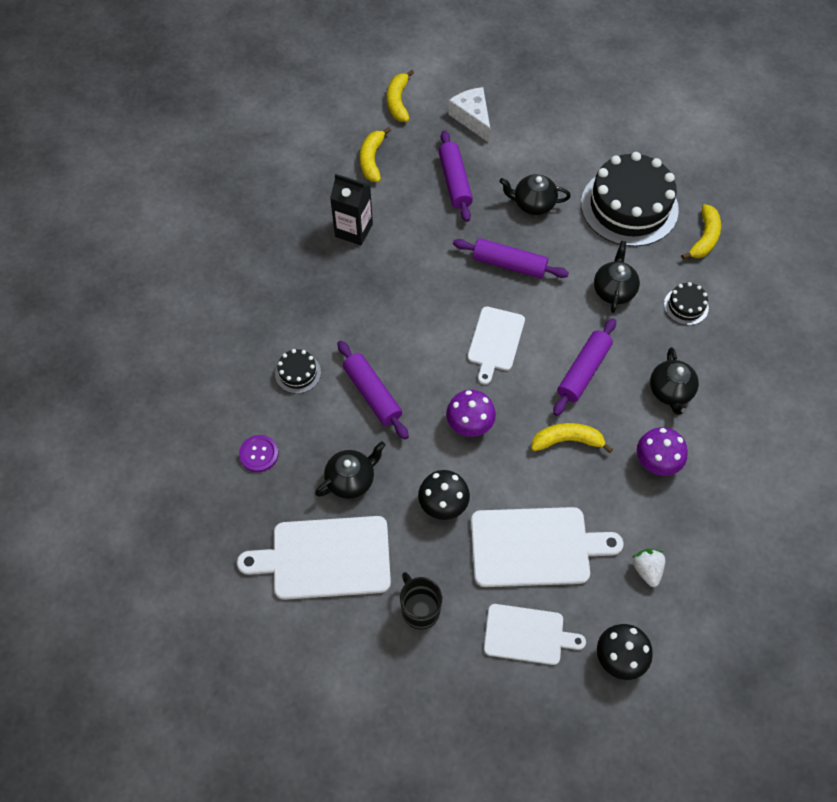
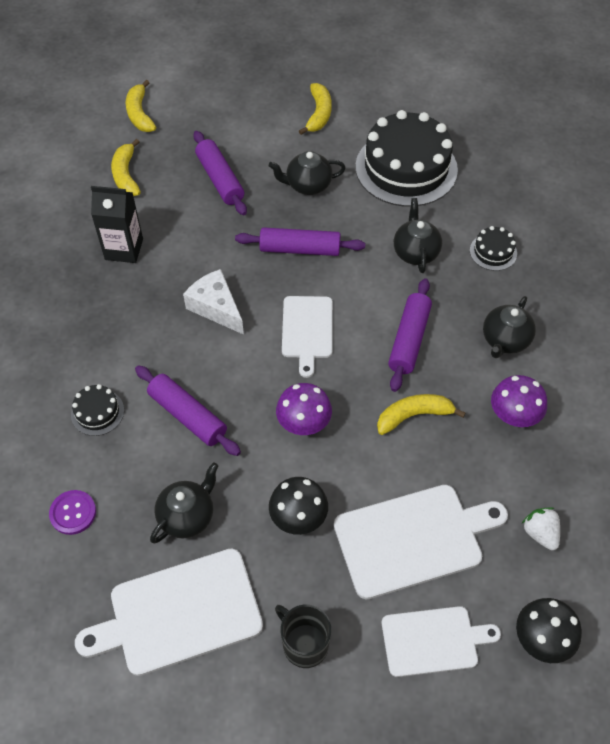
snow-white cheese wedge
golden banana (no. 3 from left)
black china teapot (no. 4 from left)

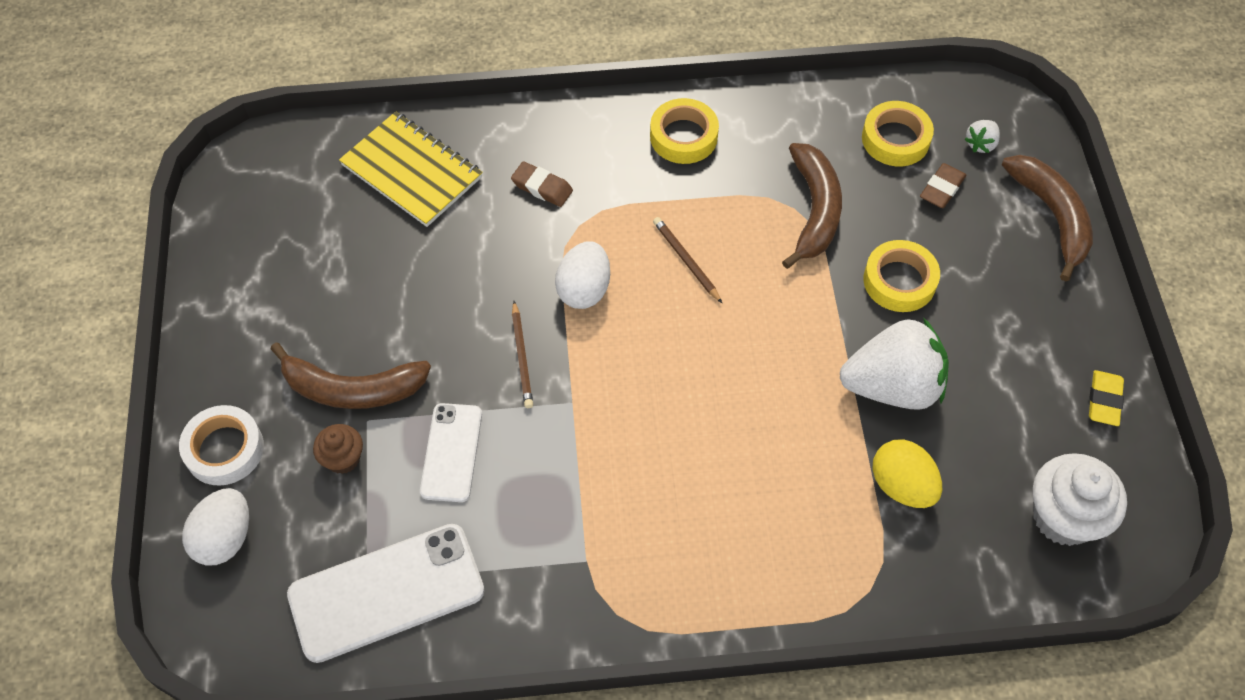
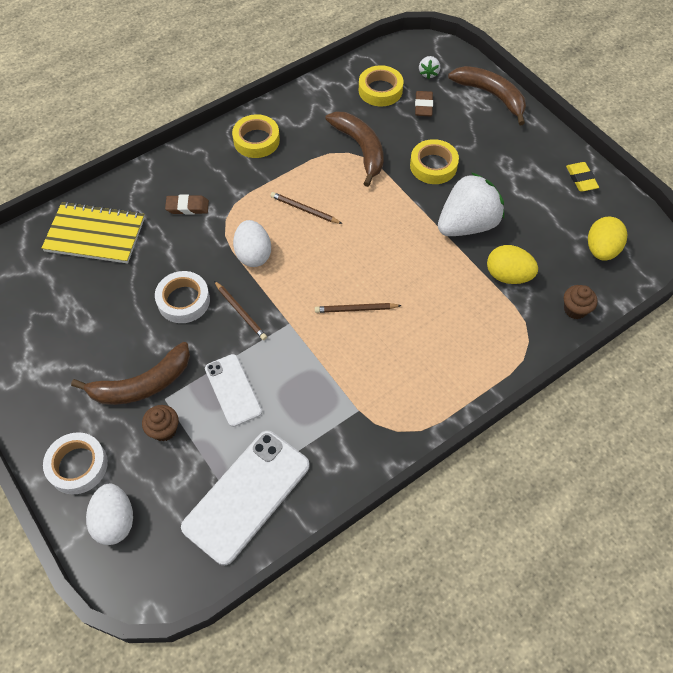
golden egg shape (no. 2 from left)
snow-white tape (no. 2 from left)
dark brown fairy cake (no. 2 from left)
dark brown pencil (no. 3 from left)

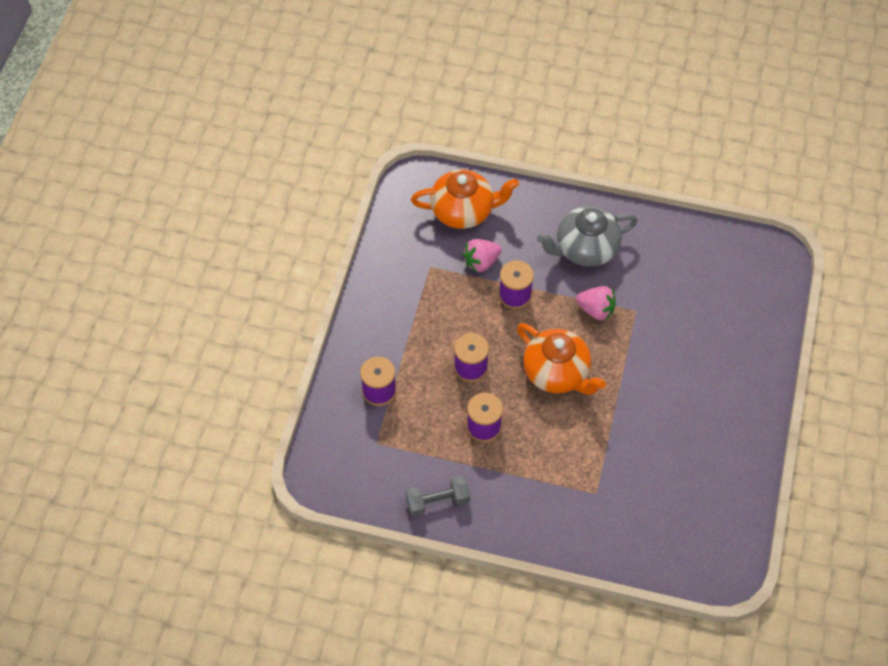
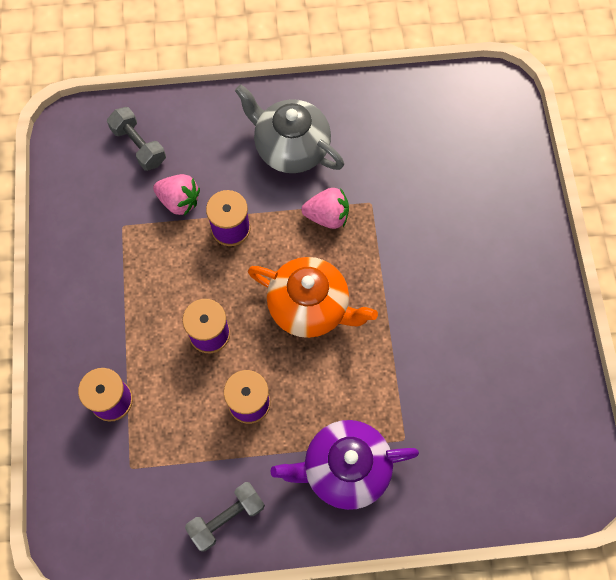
grey dumbbell (no. 1 from left)
grey china teapot
rose-pink strawberry (no. 1 from left)
violet china teapot

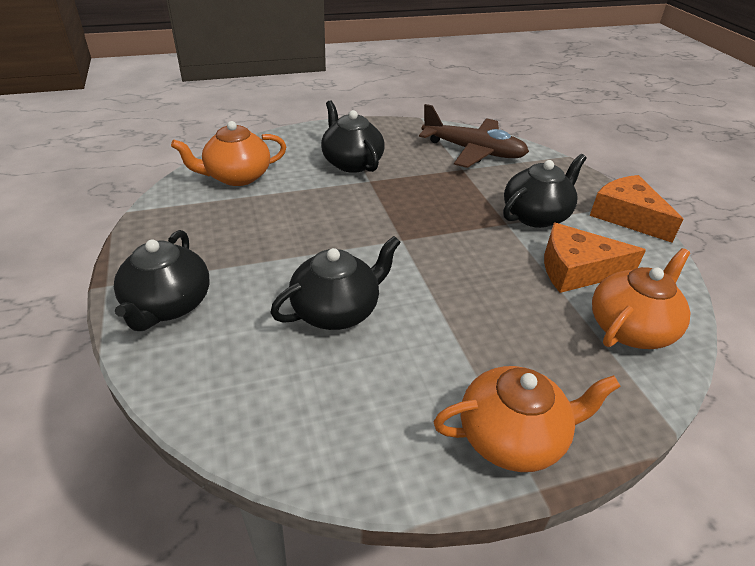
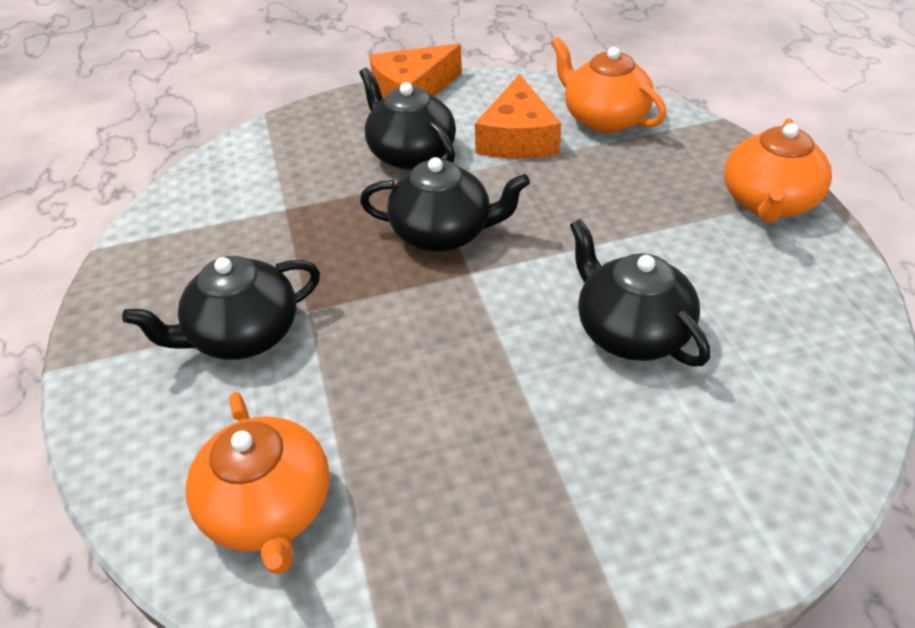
dark brown plane
black china teapot (no. 3 from left)
orange china teapot (no. 3 from left)

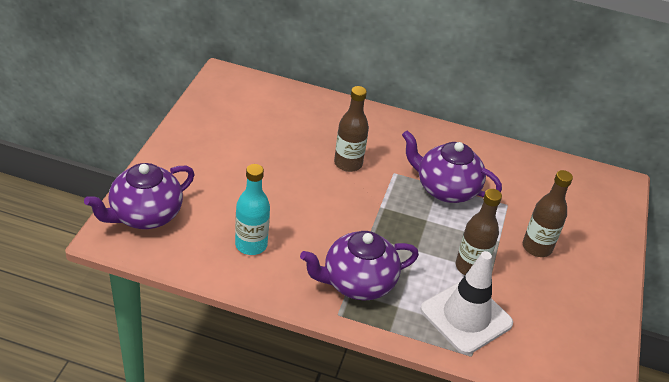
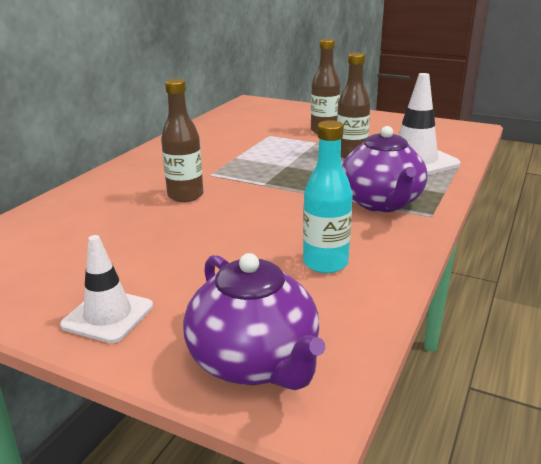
violet china teapot (no. 3 from left in the first image)
snow-white traffic cone (no. 1 from left)

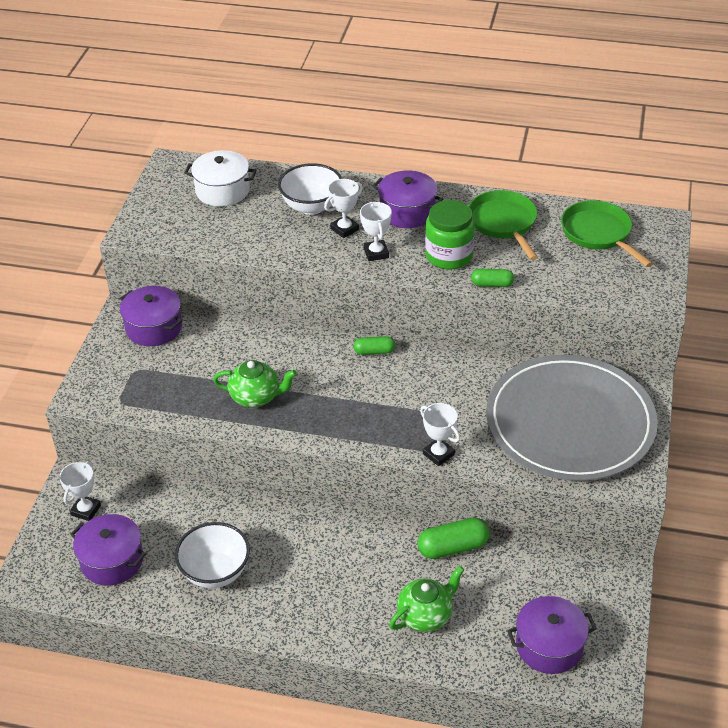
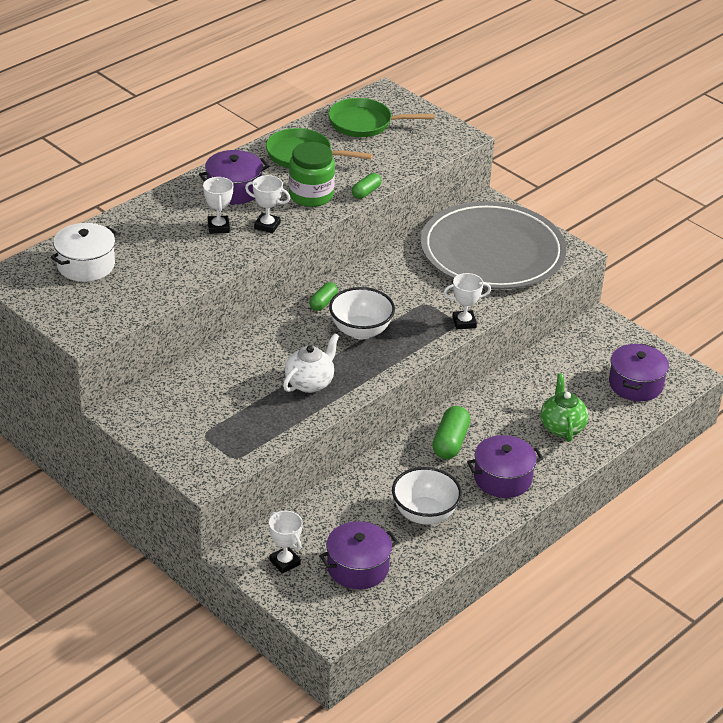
snow-white serving bowl (no. 1 from left)
violet pot (no. 3 from left)
snow-white china teapot
green pill shape (no. 3 from left)

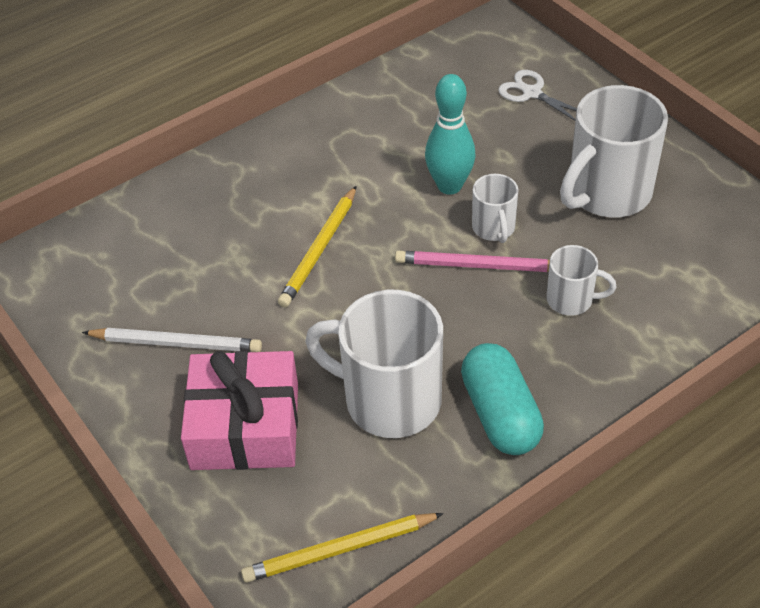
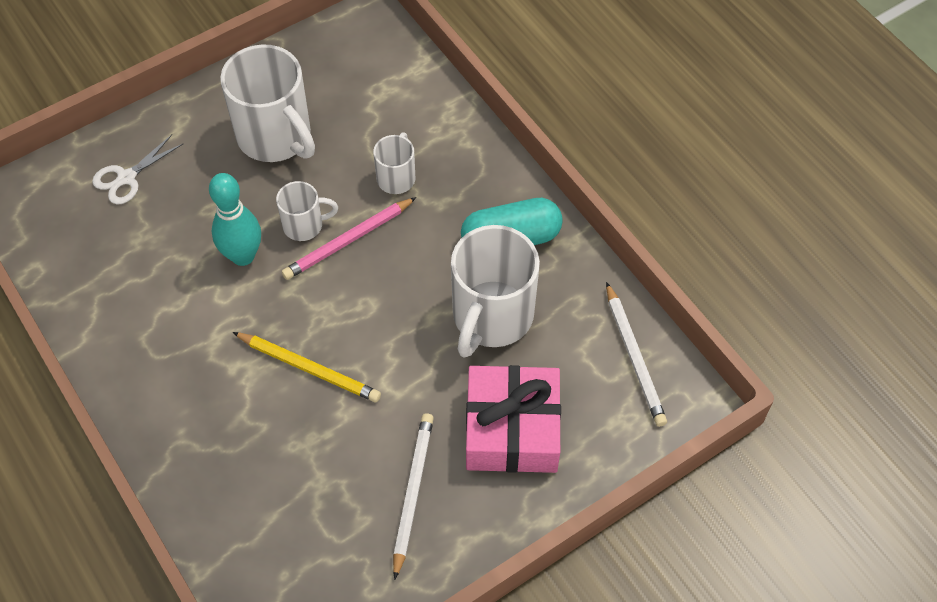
rose-pink pencil
snow-white pencil (no. 2 from left)

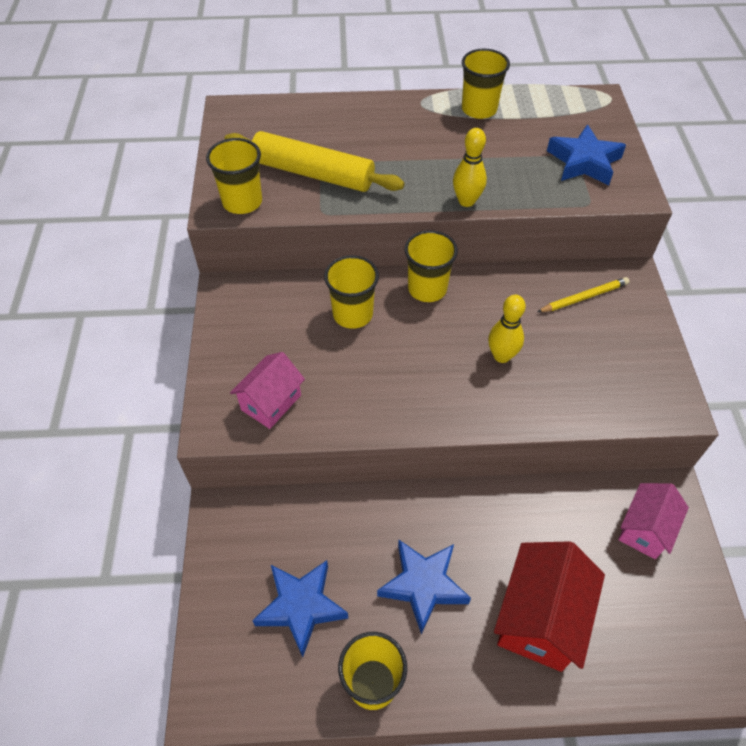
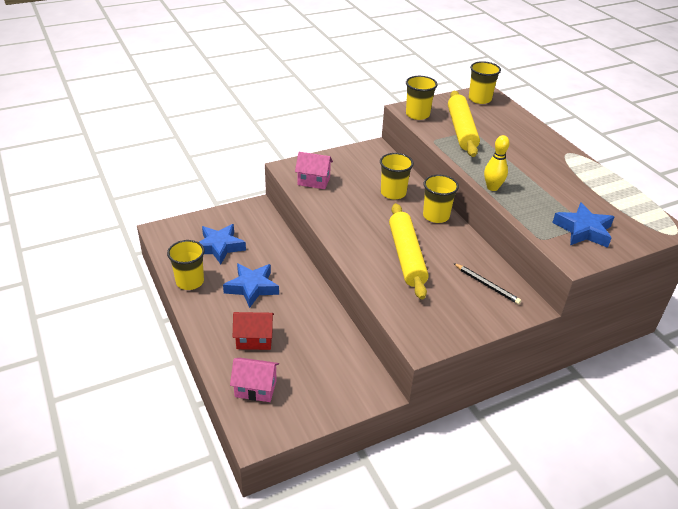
golden cup (no. 5 from left)
black pencil
golden pastry roller (no. 1 from left)
rose-pink toy house (no. 1 from left)
crimson toy house

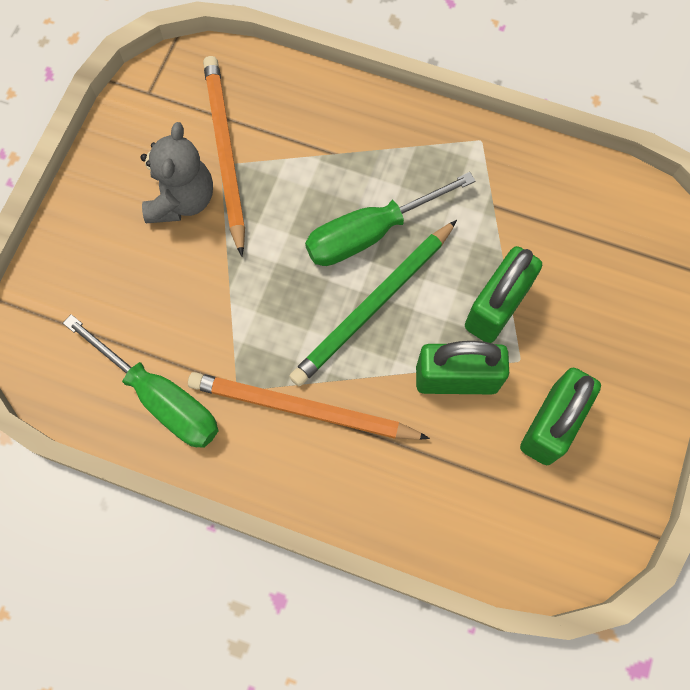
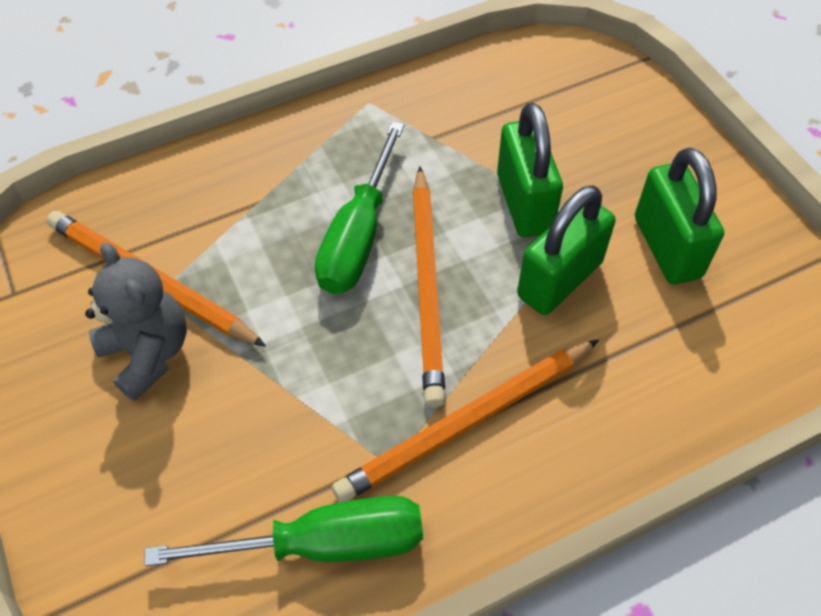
orange pencil (no. 2 from left)

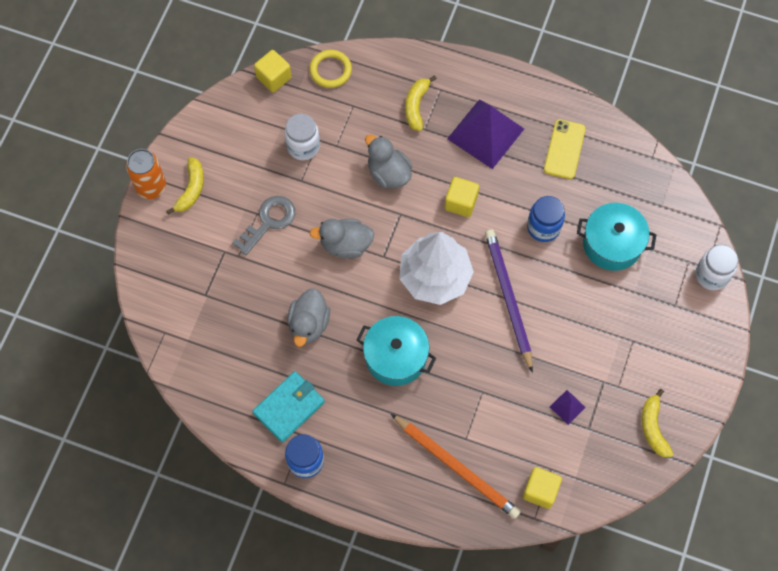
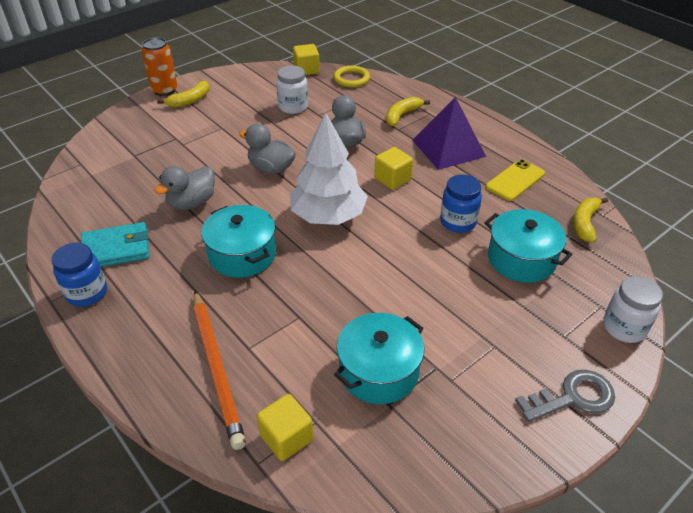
grey door key
violet pencil
golden banana (no. 3 from left)
teal pot (no. 2 from left)

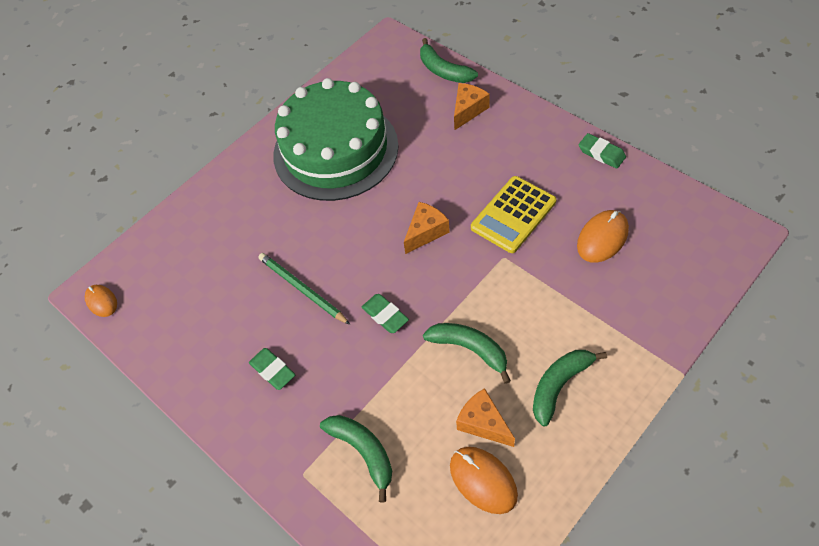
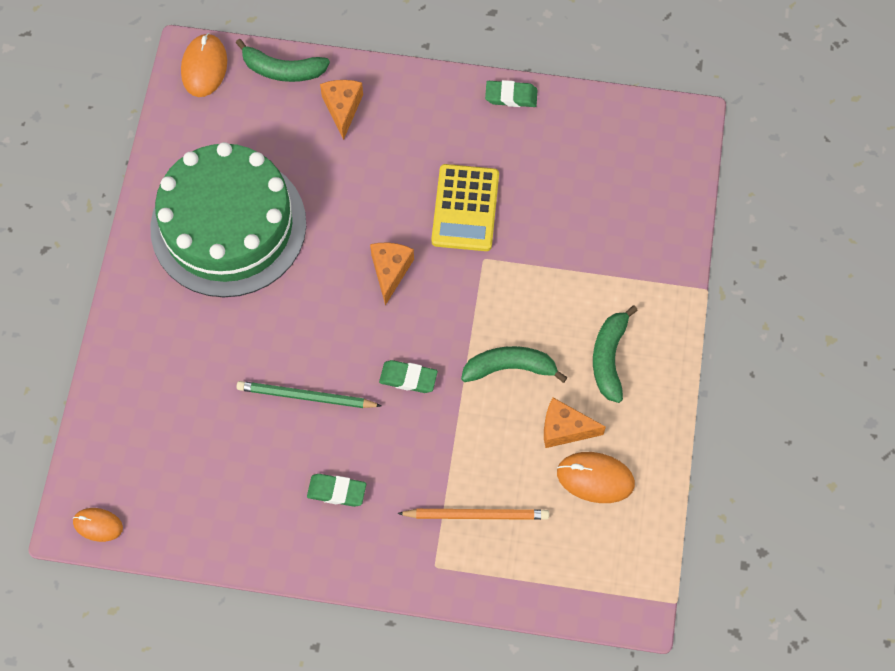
orange computer mouse (no. 2 from left)
orange pencil

